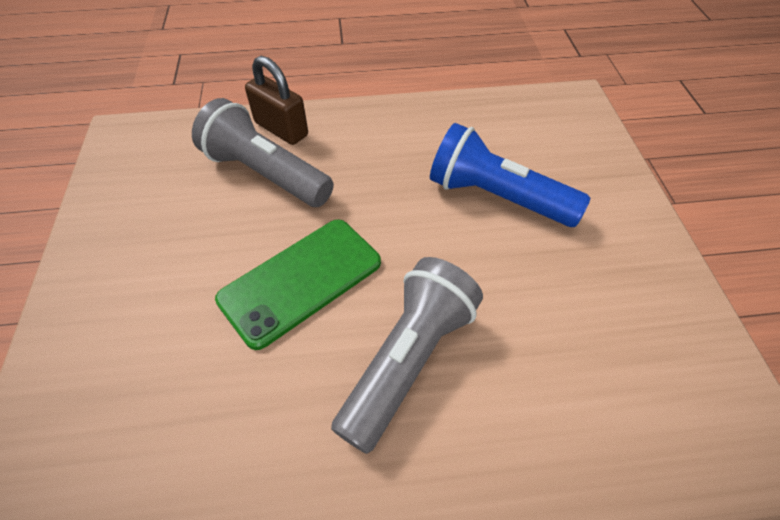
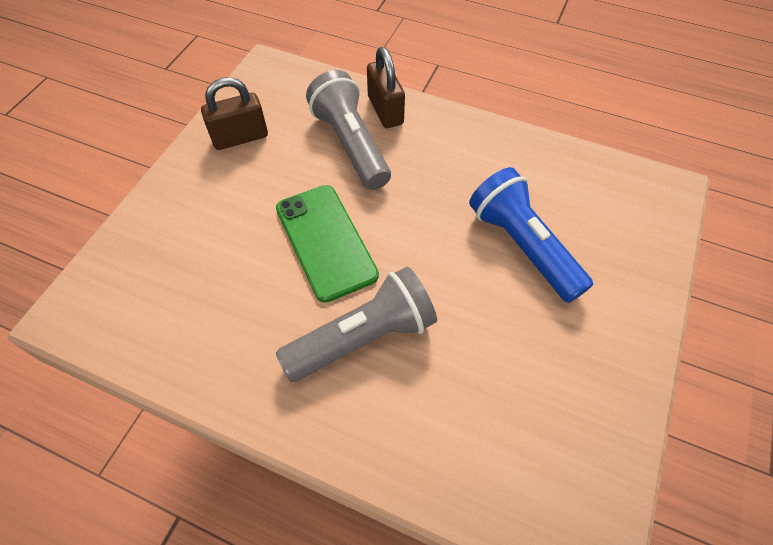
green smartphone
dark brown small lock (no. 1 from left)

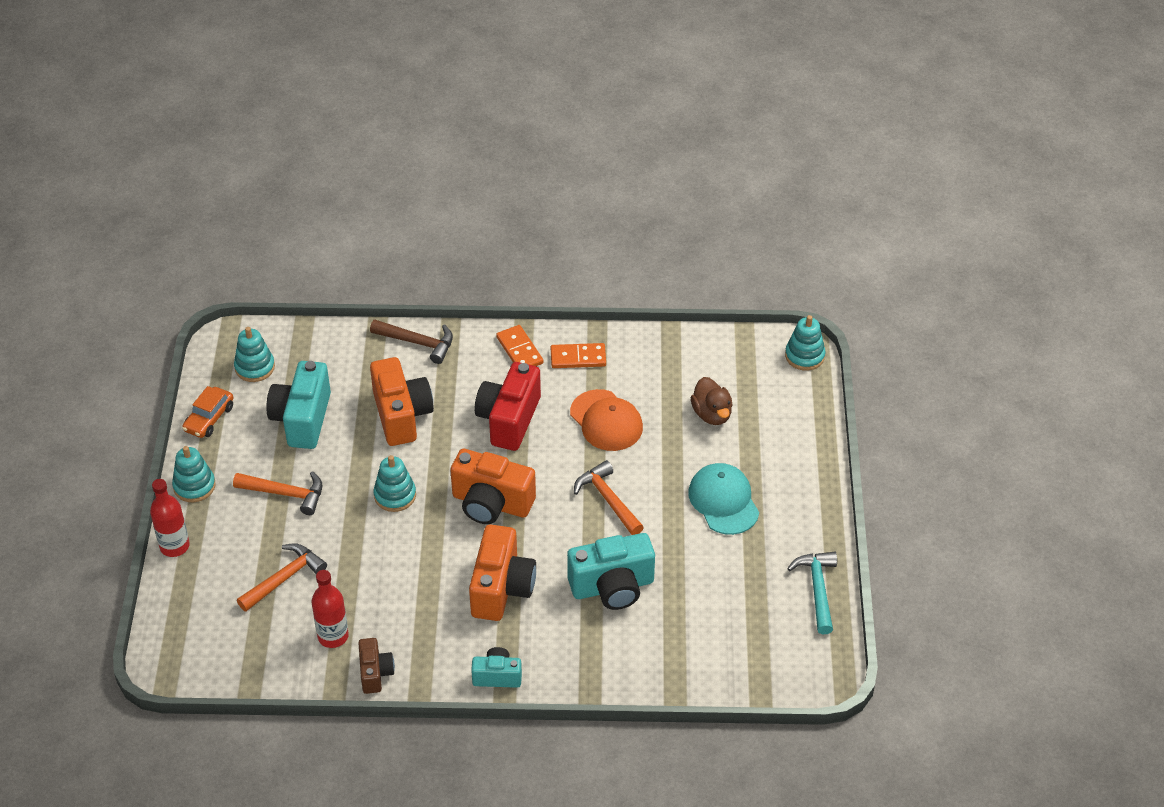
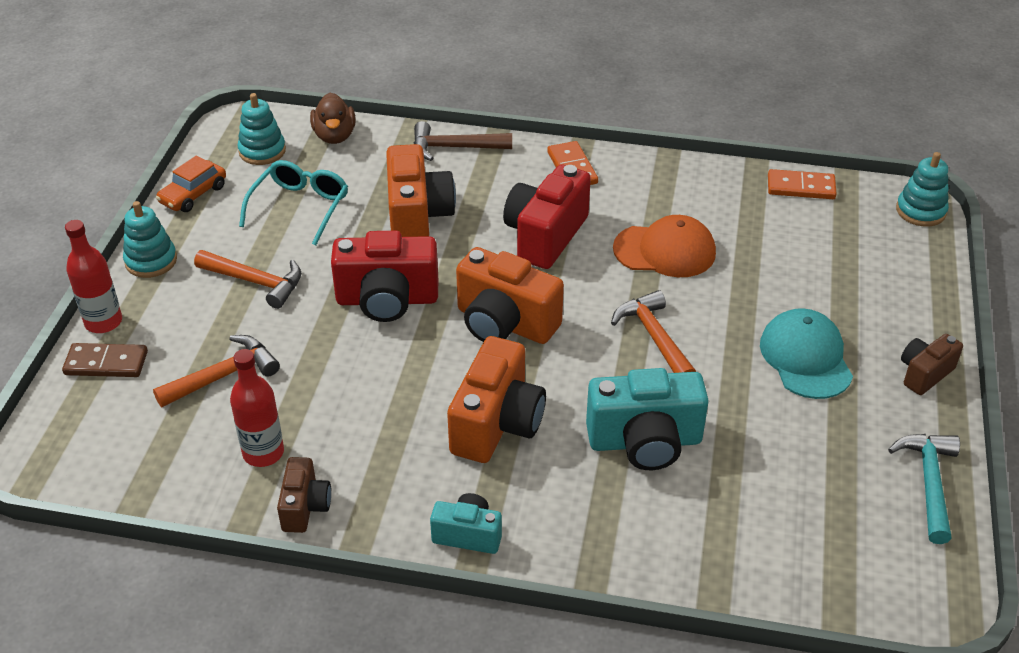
dark brown carpenter's hammer
orange domino (no. 2 from left)
teal glasses
dark brown duck
orange baseball cap
crimson camera (no. 1 from left)
dark brown camera (no. 2 from left)
dark brown domino

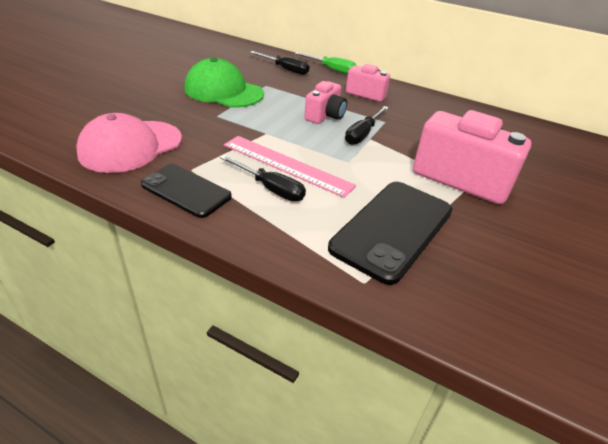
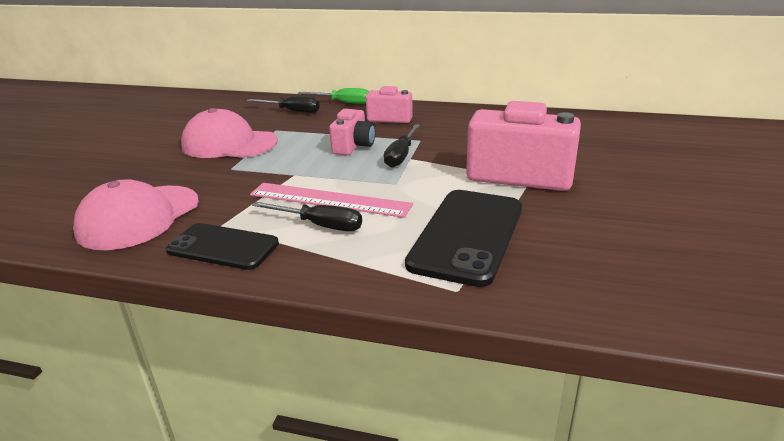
rose-pink baseball cap (no. 2 from left)

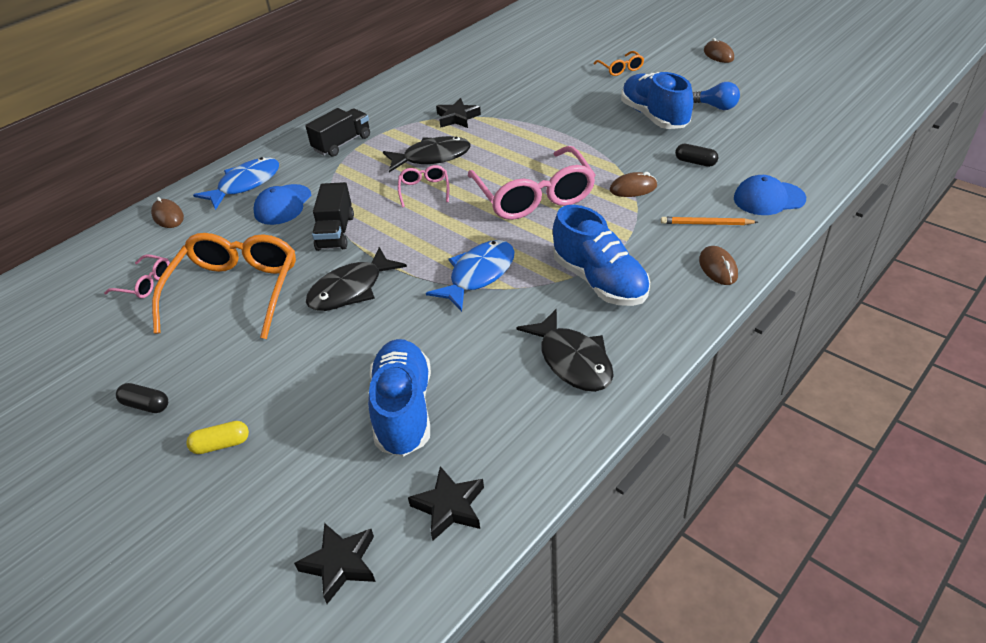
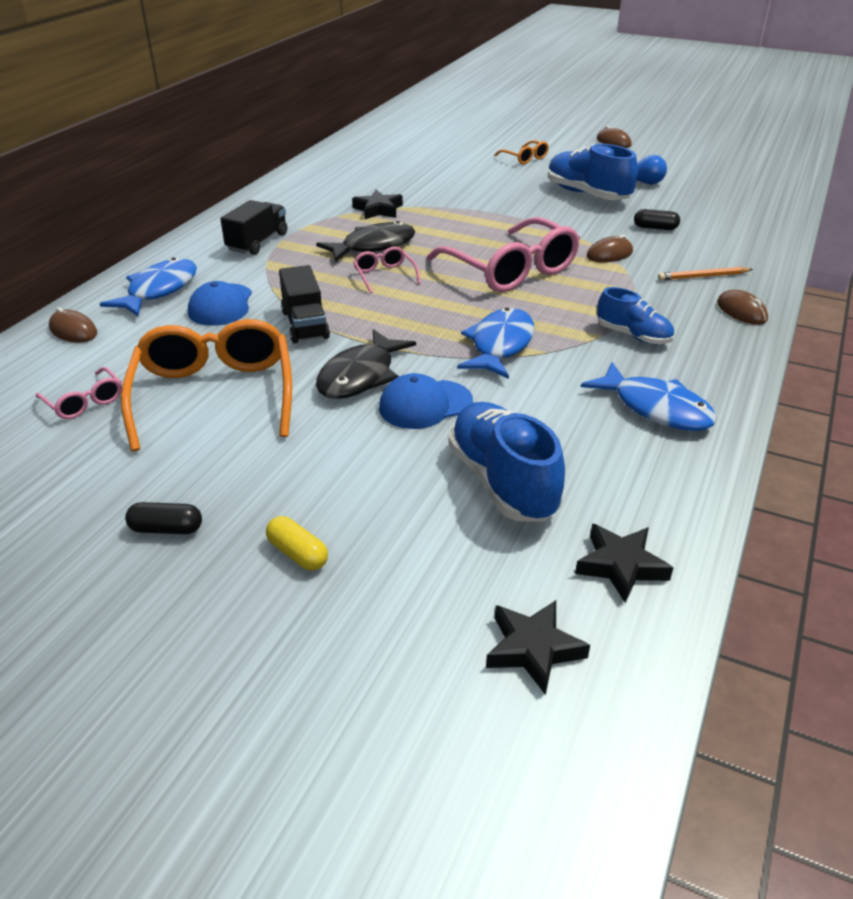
cobalt baseball cap (no. 2 from left)
cobalt shoe (no. 3 from left)
rose-pink glasses (no. 1 from left)
cobalt fish figure (no. 3 from left)
golden pill shape

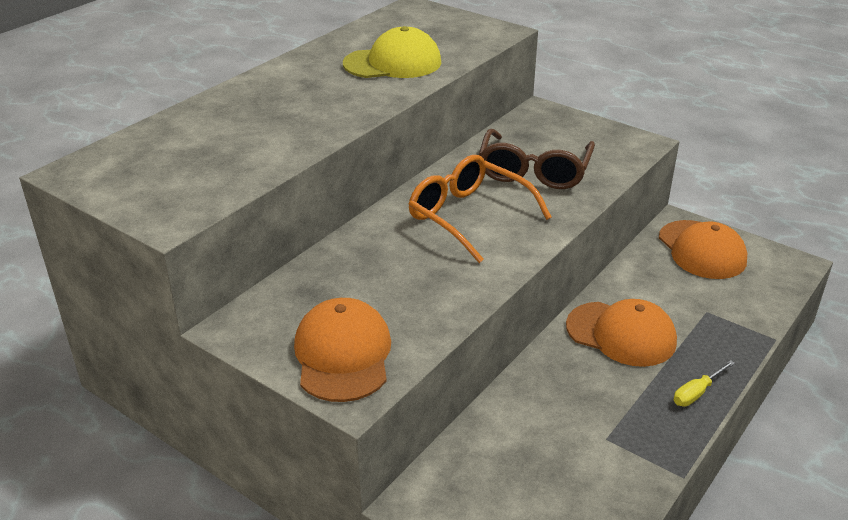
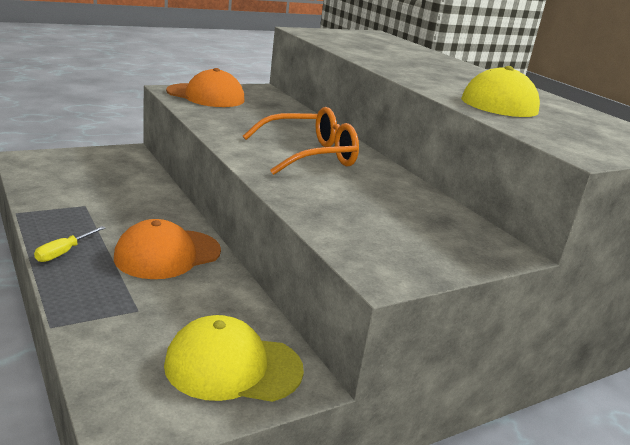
dark brown glasses
golden baseball cap (no. 1 from left)
golden hand screwdriver

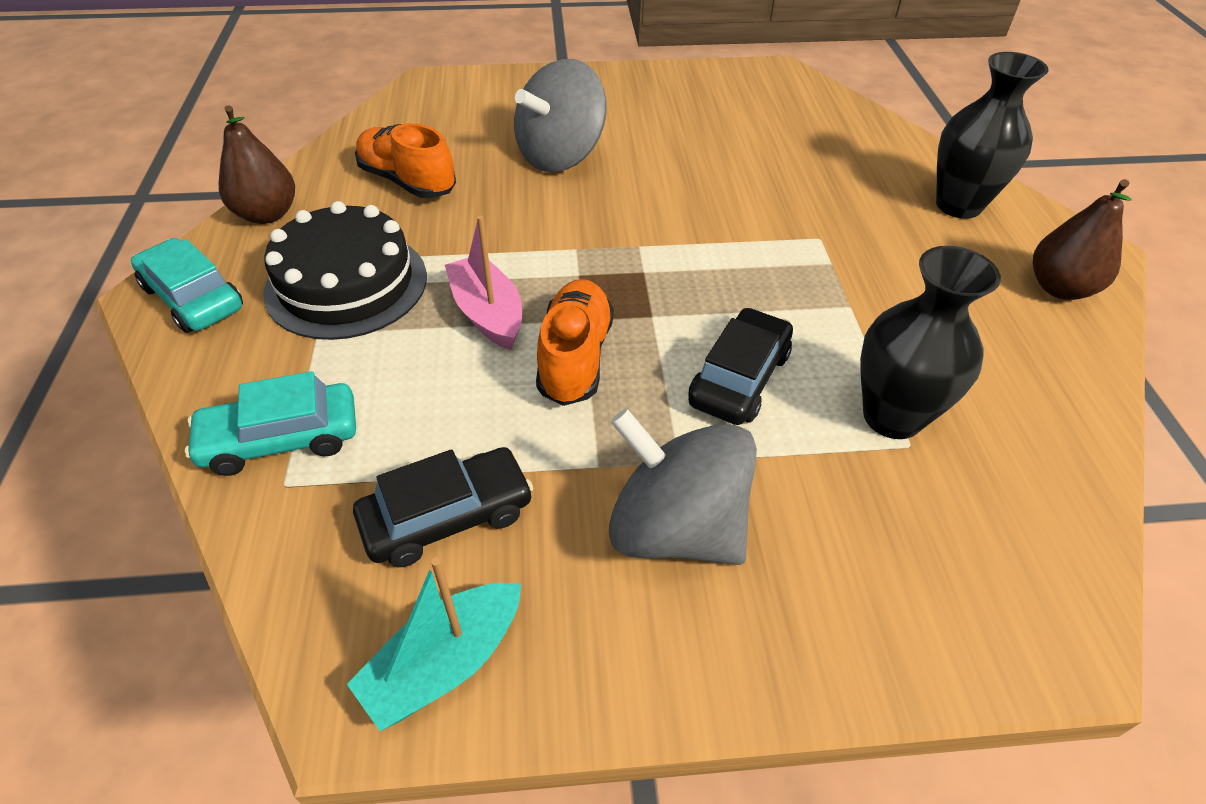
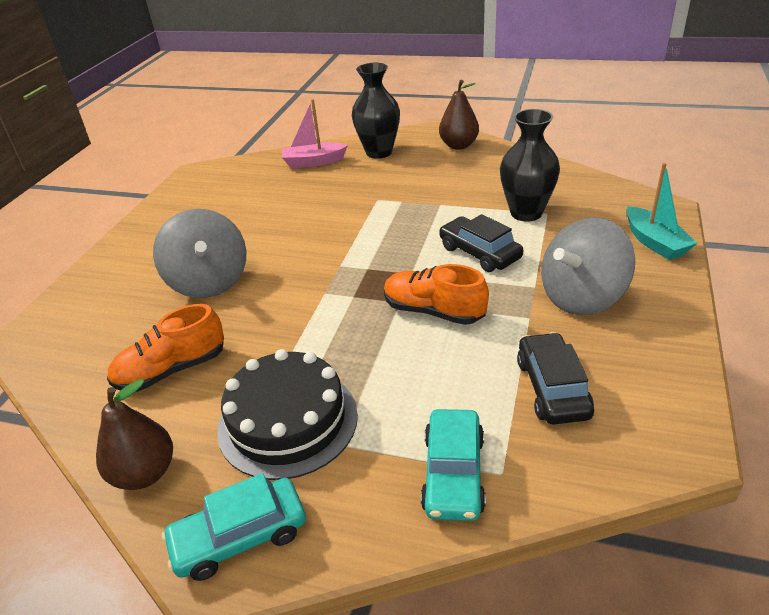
rose-pink toy boat
teal toy boat

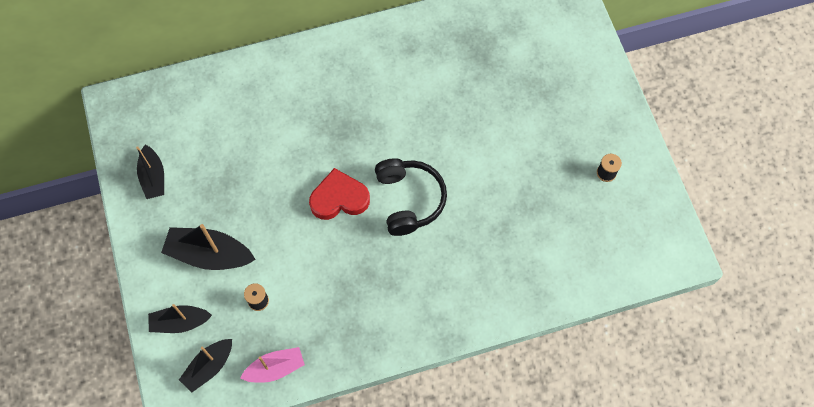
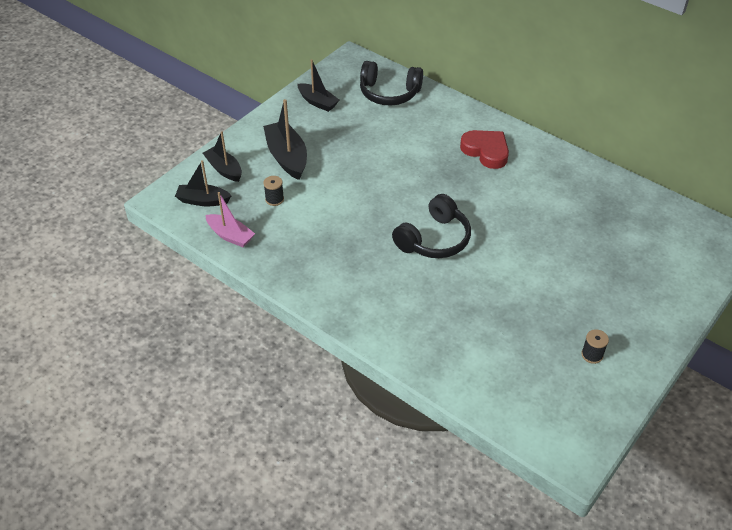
black toy boat (no. 4 from left)
crimson heart
black over-ear headphones (no. 1 from left)

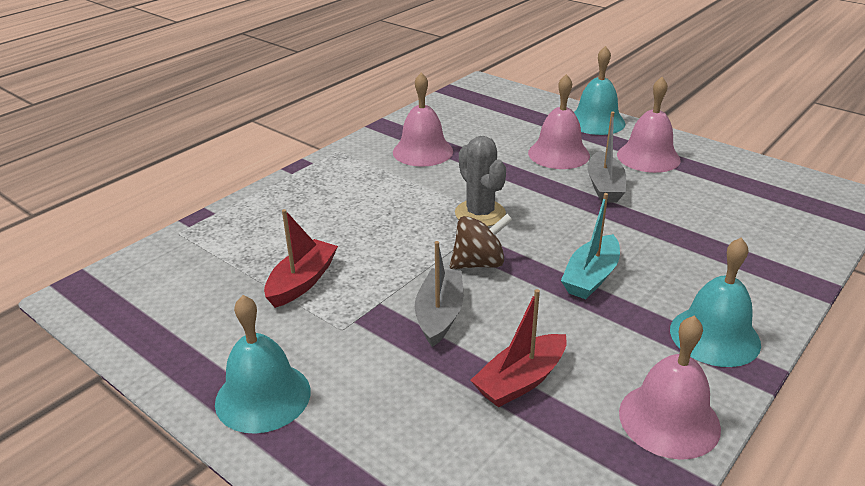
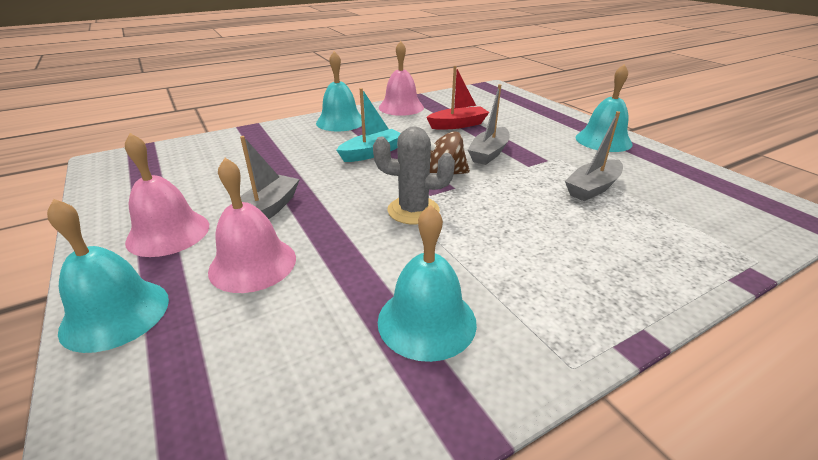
teal hand bell (no. 3 from left)
grey prickly plant
grey toy boat (no. 3 from left)

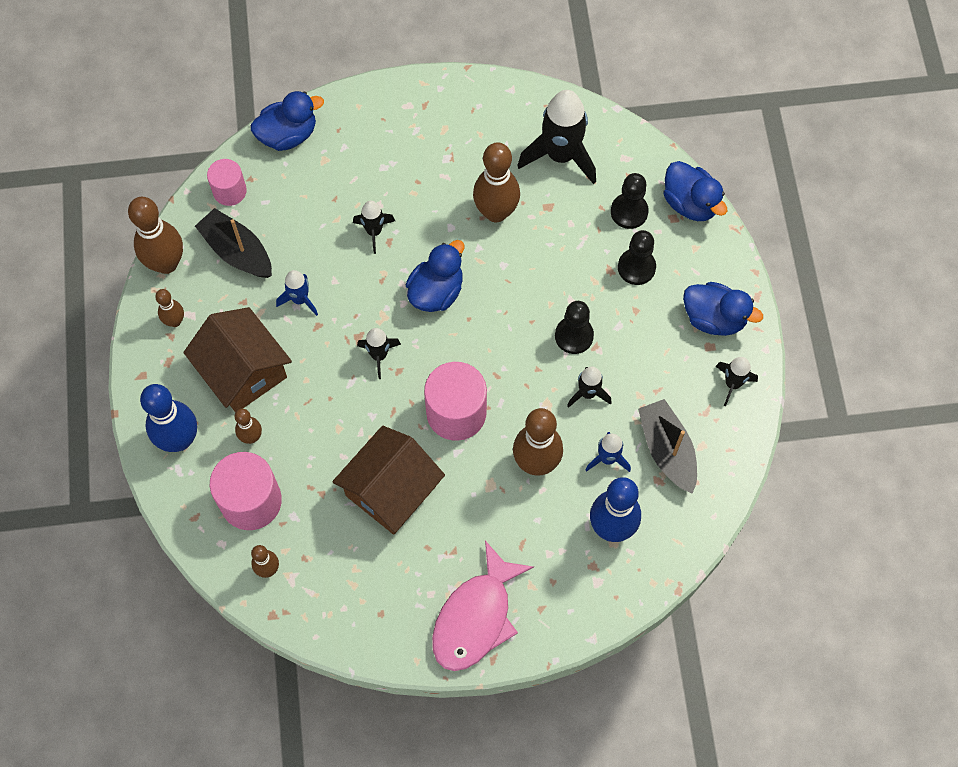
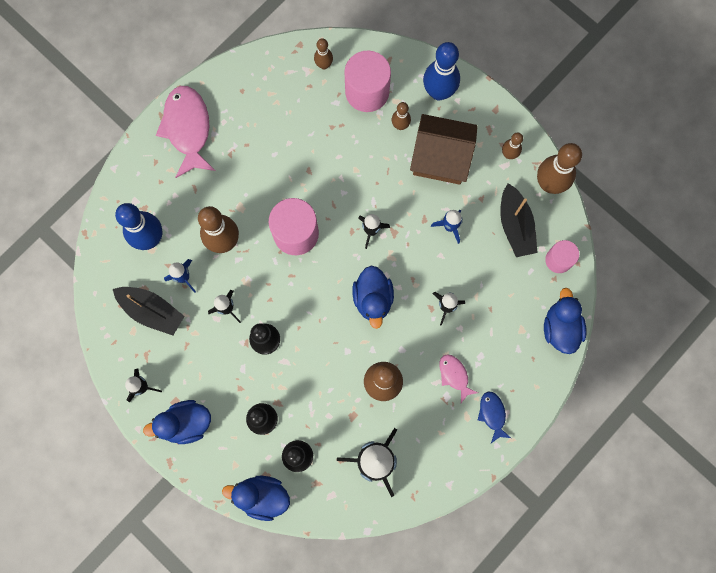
cobalt duck (no. 4 from left)
black toy boat (no. 2 from left)
dark brown toy house (no. 2 from left in the first image)
rose-pink fish figure (no. 2 from left)
cobalt fish figure

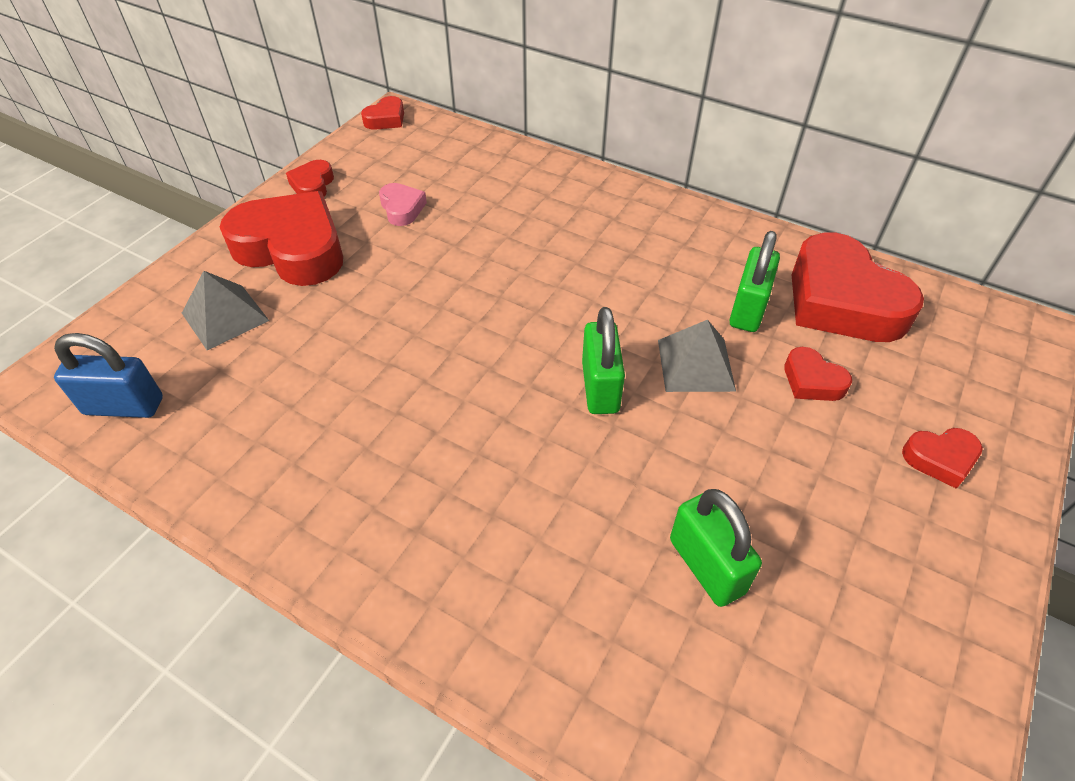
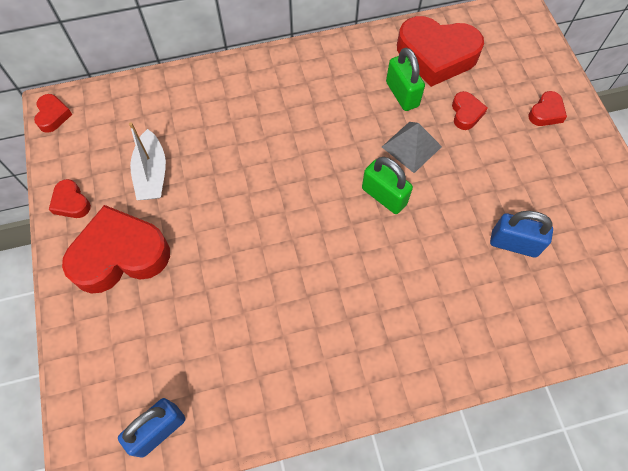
snow-white toy boat
grey solid pyramid (no. 1 from left in the first image)
crimson heart (no. 5 from left)
cobalt small lock (no. 2 from left)

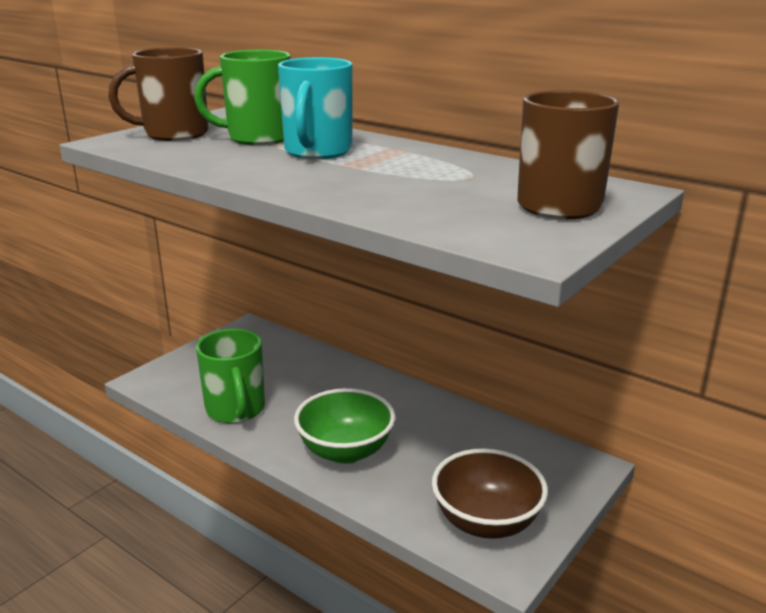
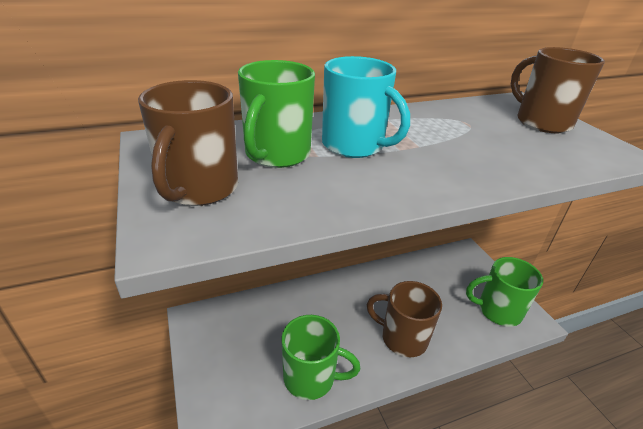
dark brown coffee mug (no. 2 from left)
green coffee mug (no. 3 from left)

